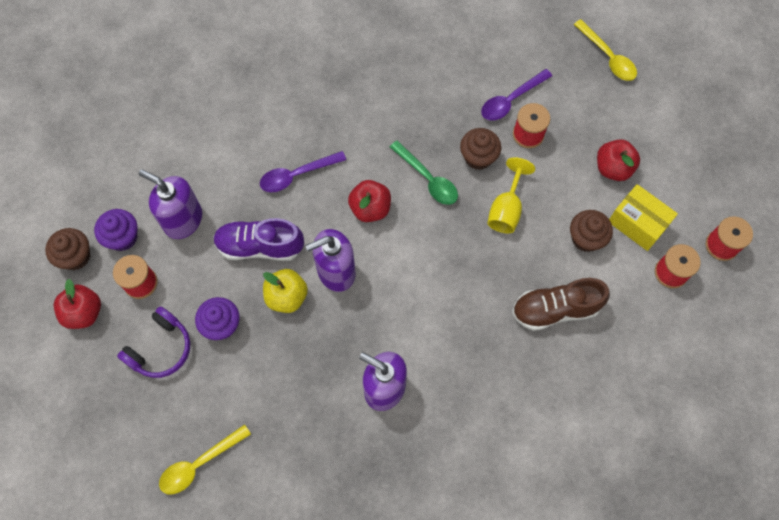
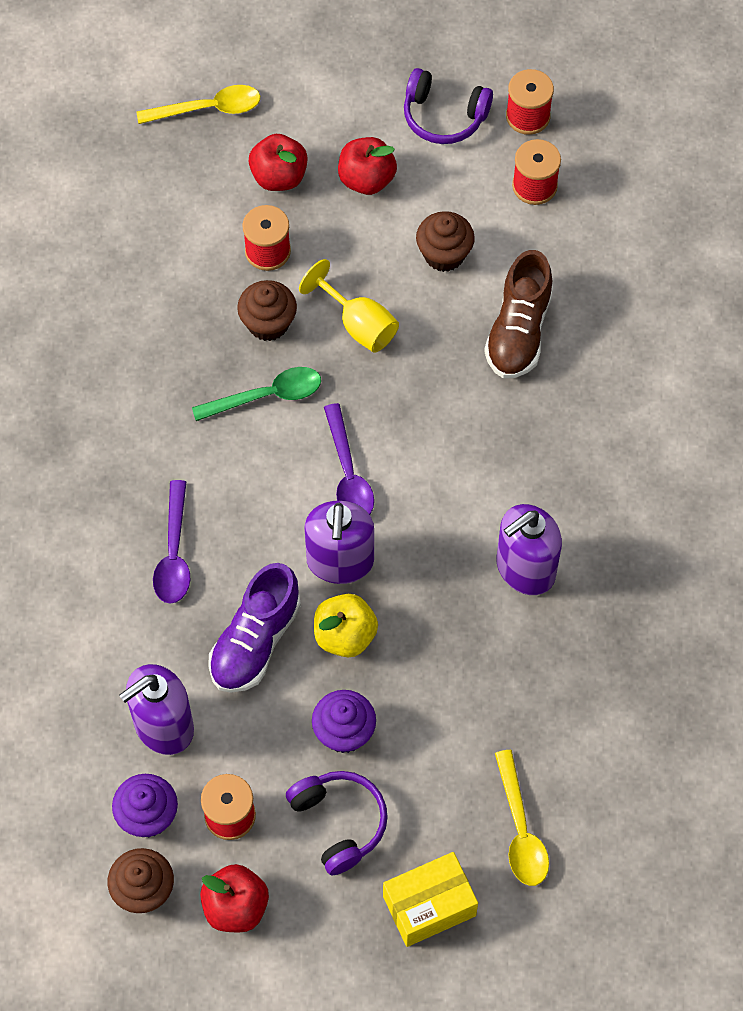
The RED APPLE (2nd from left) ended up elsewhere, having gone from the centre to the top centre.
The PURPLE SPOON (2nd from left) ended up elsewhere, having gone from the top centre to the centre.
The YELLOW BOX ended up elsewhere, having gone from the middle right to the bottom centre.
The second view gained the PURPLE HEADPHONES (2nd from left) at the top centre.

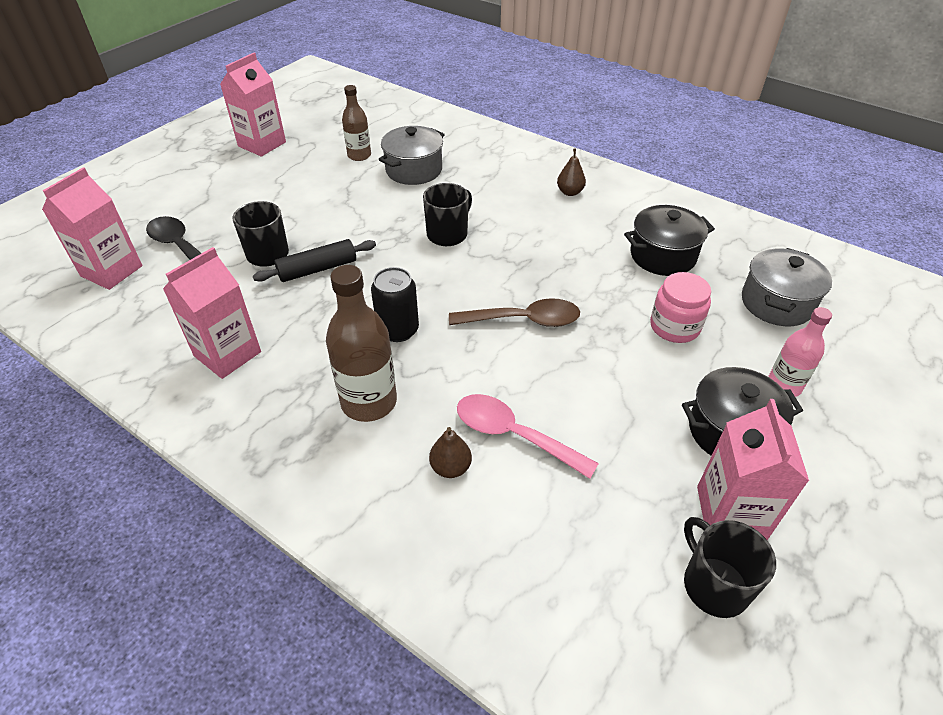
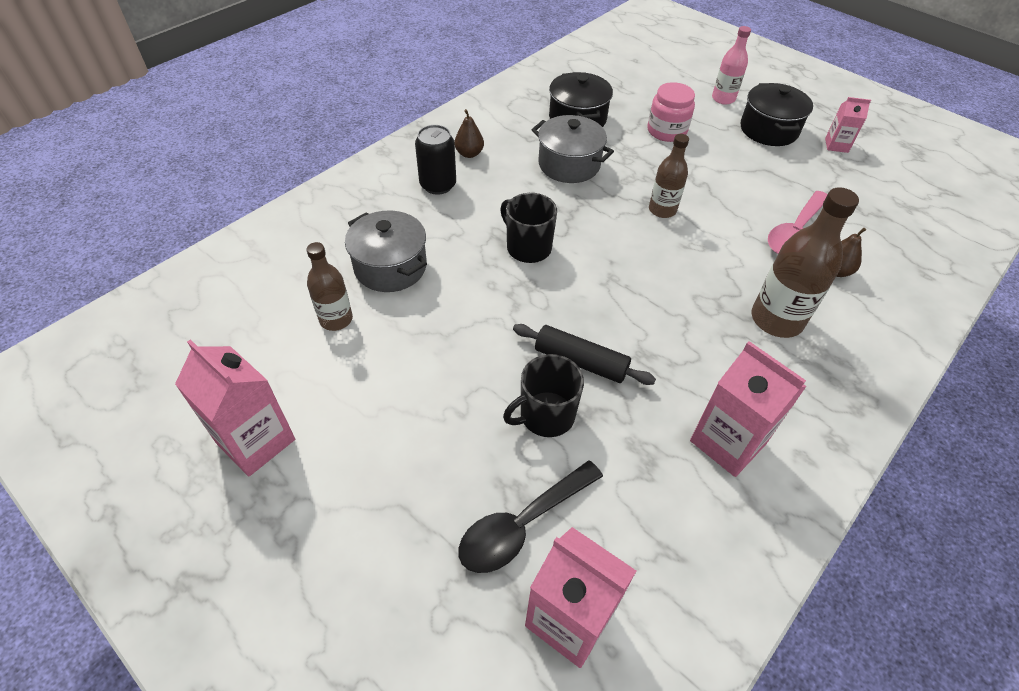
The BLACK CAN ended up elsewhere, having gone from the centre to the top centre.
The BLACK ROLLING PIN at the middle left ended up facing another way, 45 degrees counterclockwise from before.
The GREY POT (2nd from left) ended up elsewhere, having gone from the middle right to the top centre.
Where the BROWN SPOON stood at the centre, the BROWN BOTTLE (2nd from left) came to stand at the top centre.
The size of the PINK CARTON (4th from left) at the middle right changed by a factor of 0.55.
The second view lost the BLACK MUG (3rd from left) at the bottom right.

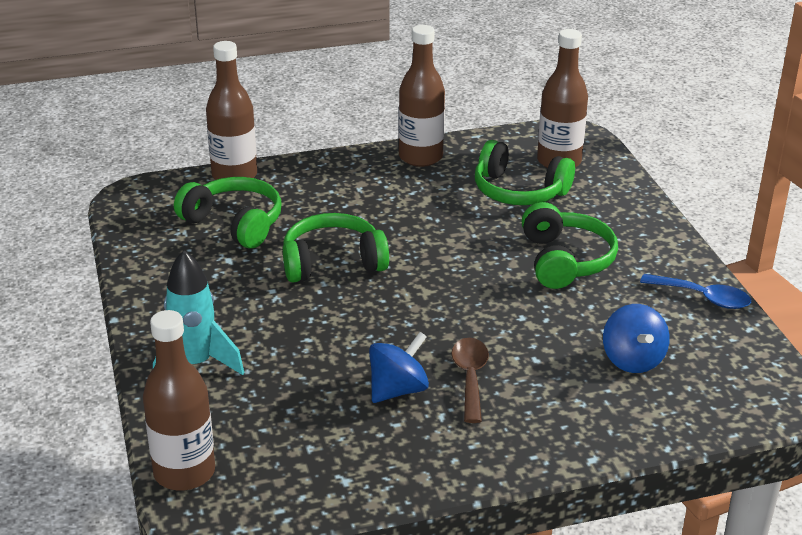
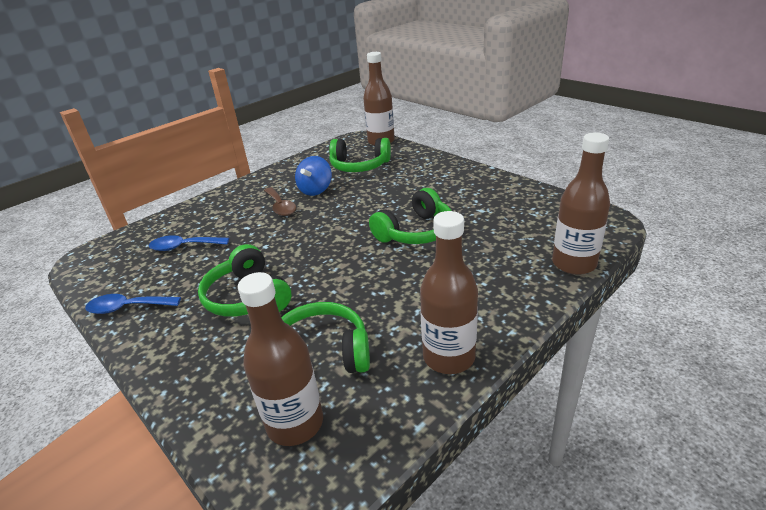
Where the BLUE SPINNING TOP (2nd from left) stood at the middle right, the BLUE SPOON (2nd from left) came to stand at the middle left.
The GREEN HEADPHONES (1st from left in the first image) ended up elsewhere, having gone from the middle left to the top centre.
The second view lost the TURQUOISE ROCKET at the middle left.

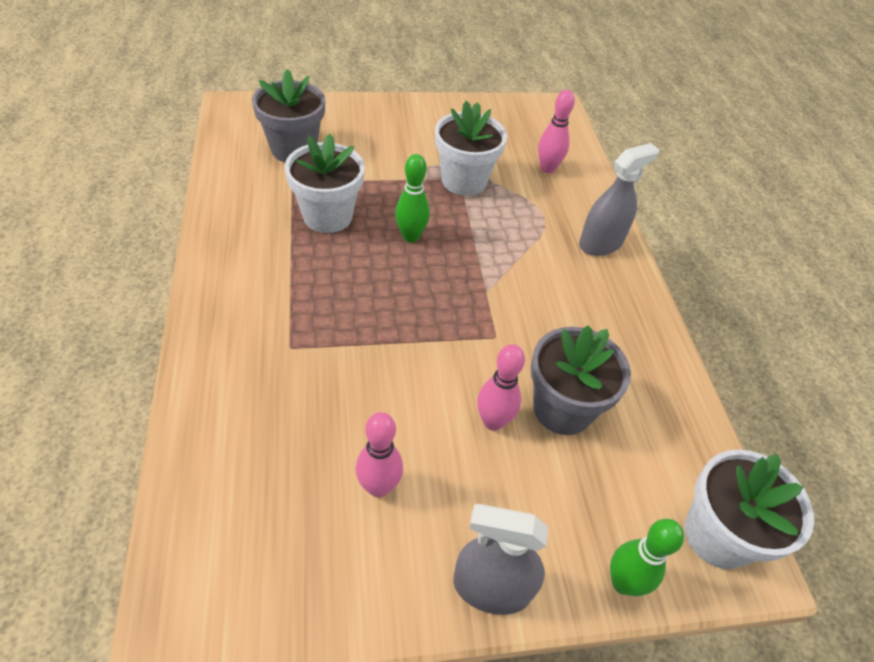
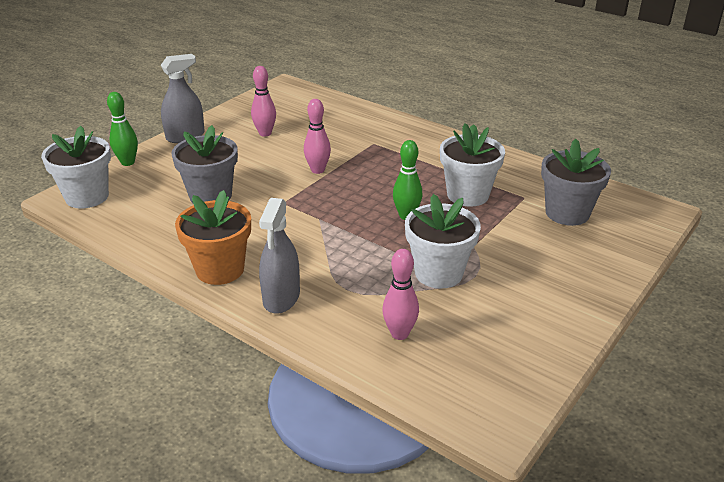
The second view gained the ORANGE FLOWER POT at the middle left.
The PINK BOWLING PIN (2nd from left) ended up elsewhere, having gone from the centre to the top centre.

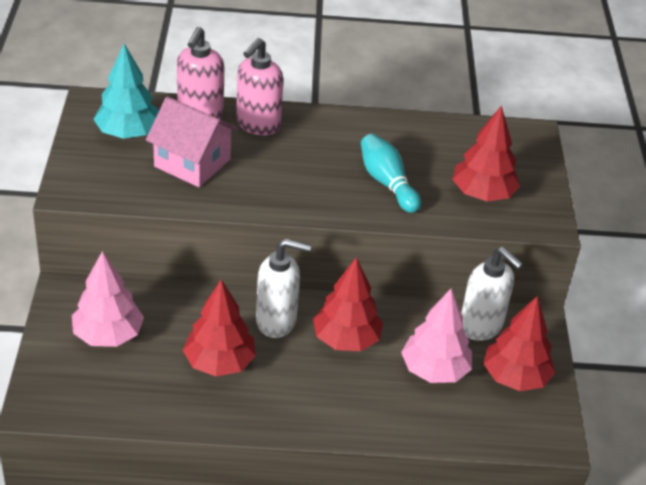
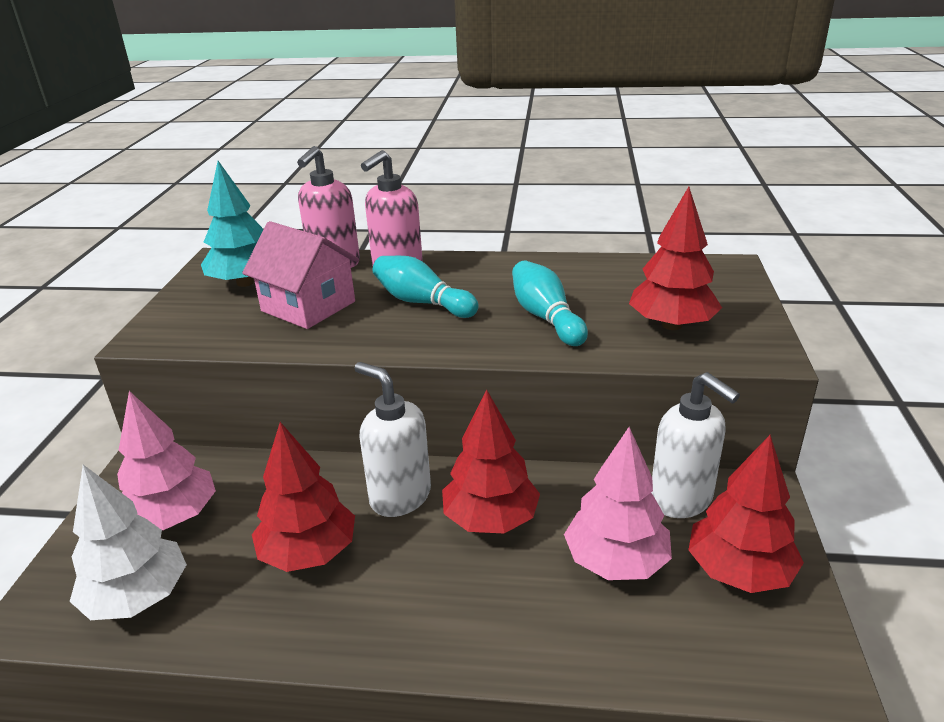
The second view gained the WHITE TREE at the bottom left.
The WHITE SOAP DISPENSER (1st from left) at the centre ended up facing another way, 150 degrees counterclockwise from before.
The second view gained the TURQUOISE BOWLING PIN (1st from left) at the centre.

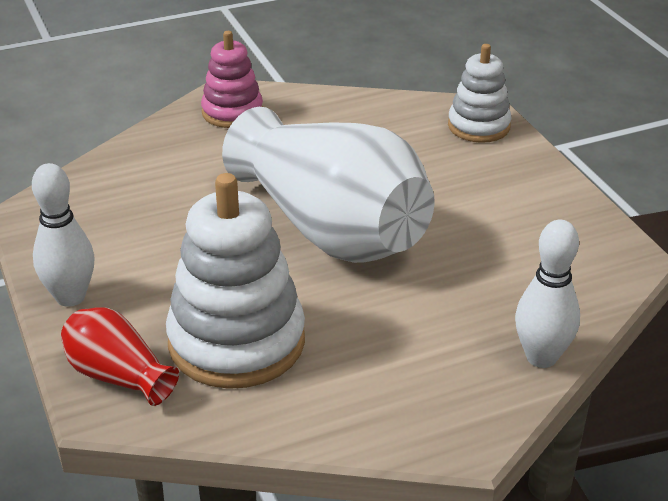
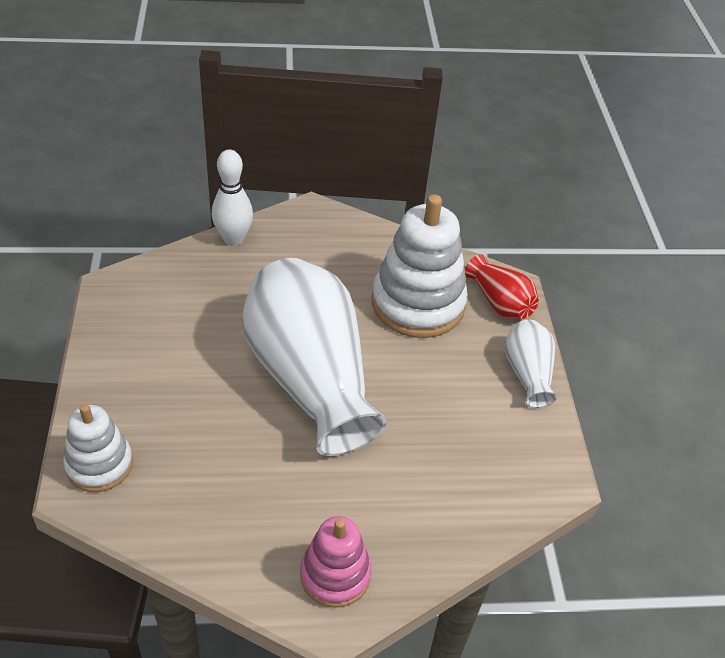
Where the WHITE BOWLING PIN (1st from left) stood at the middle left, the WHITE VASE (2nd from left) came to stand at the middle right.

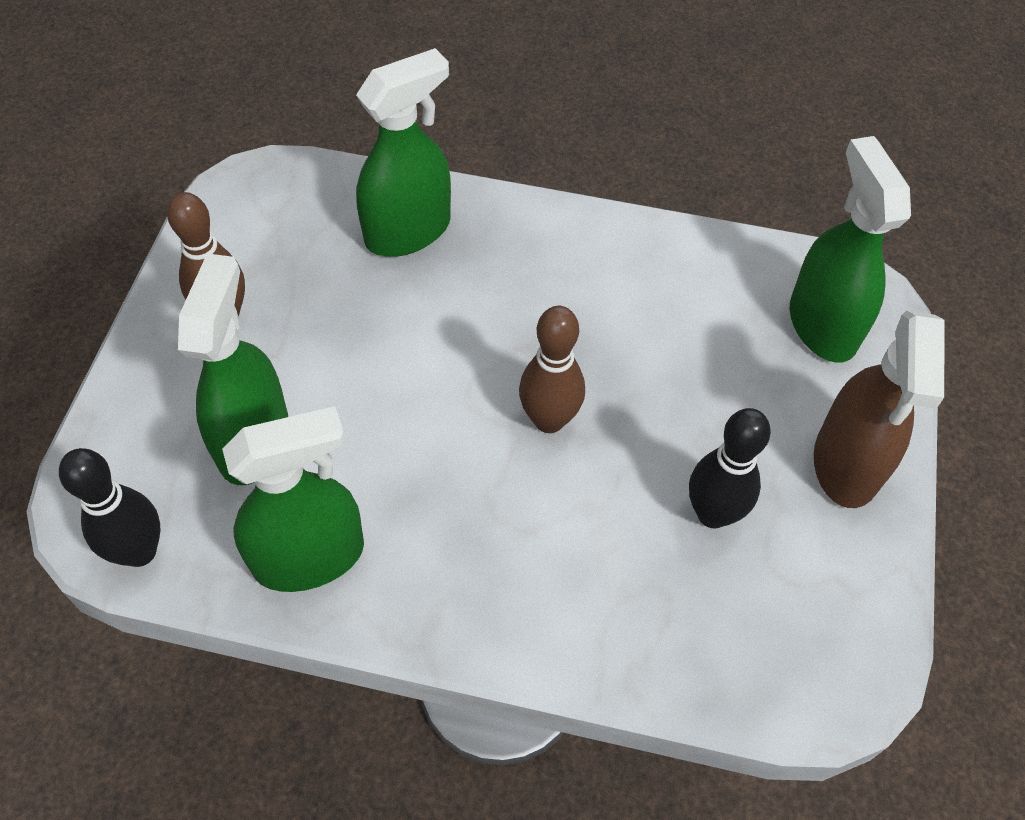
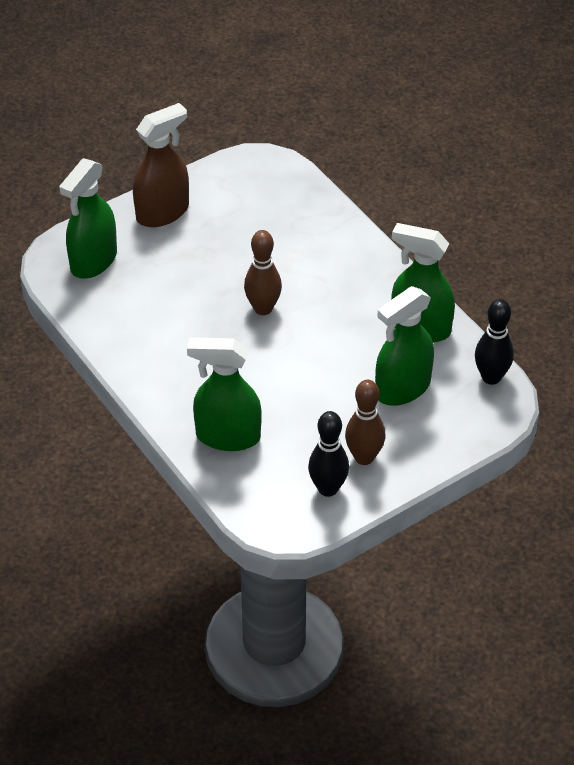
The BLACK BOWLING PIN (2nd from left in the first image) ended up elsewhere, having gone from the middle right to the centre.

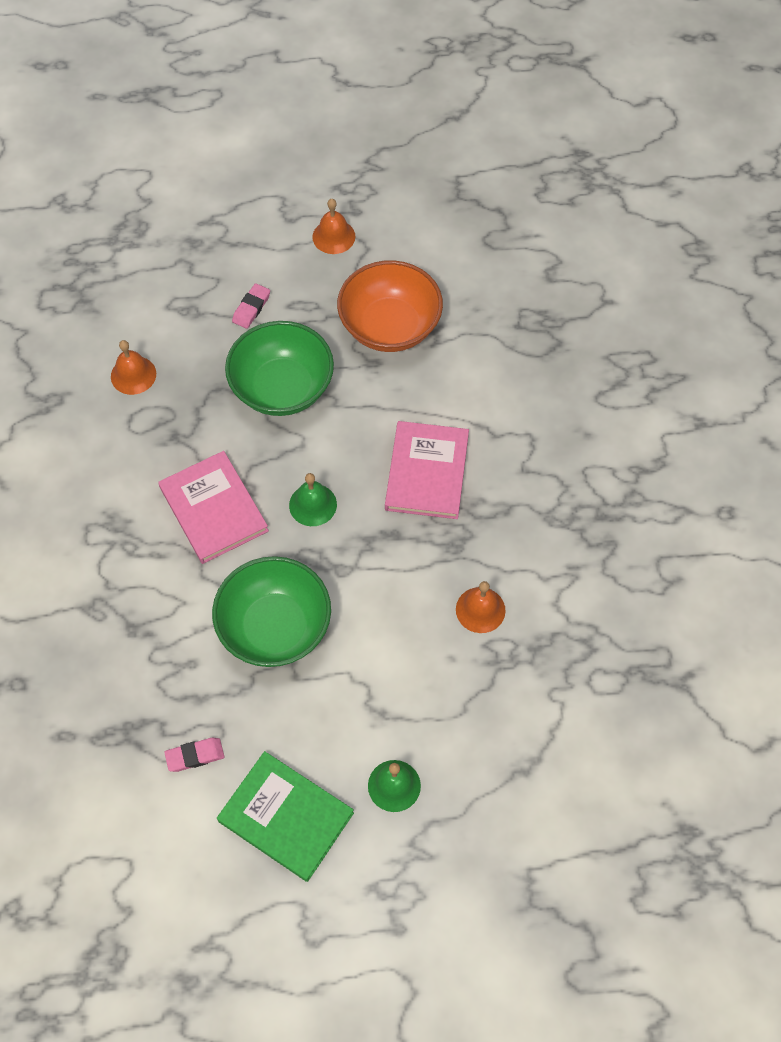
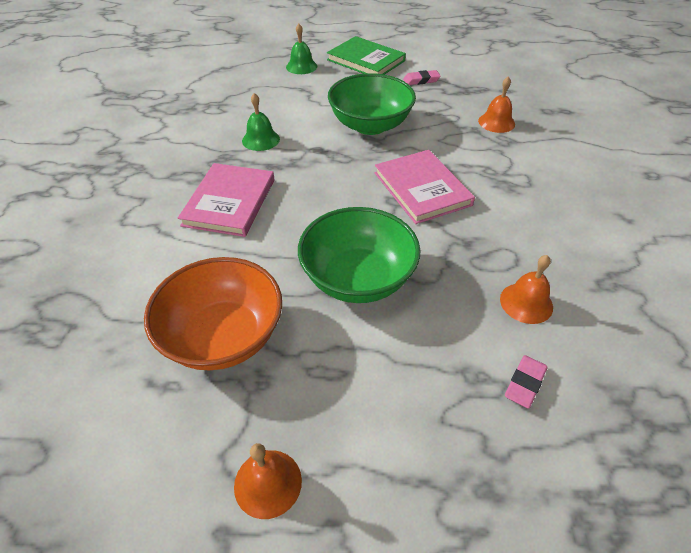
The GREEN BELL (1st from left) ended up elsewhere, having gone from the centre to the top centre.
The ORANGE BELL (3rd from left in the first image) ended up elsewhere, having gone from the centre to the top right.
The PINK ERASER (2nd from left) ended up elsewhere, having gone from the top left to the bottom right.

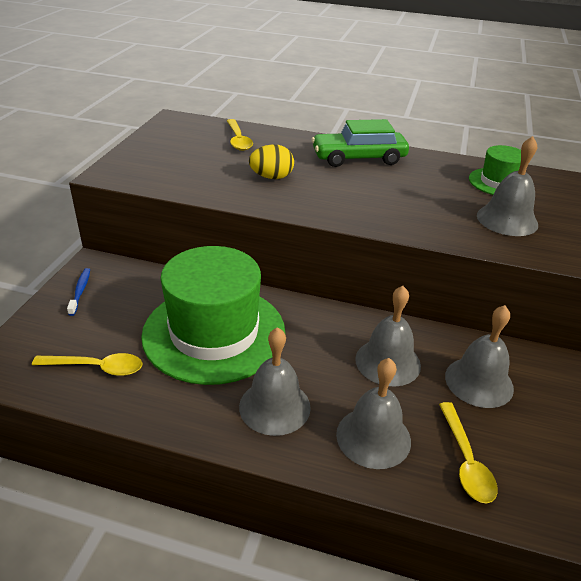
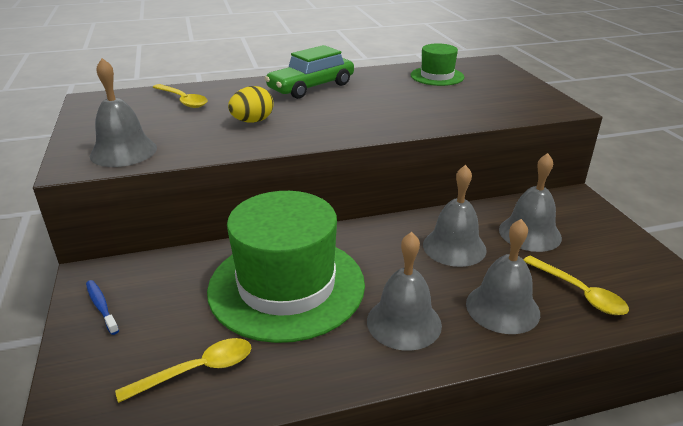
The GREY BELL (5th from left in the first image) ended up elsewhere, having gone from the top right to the top left.

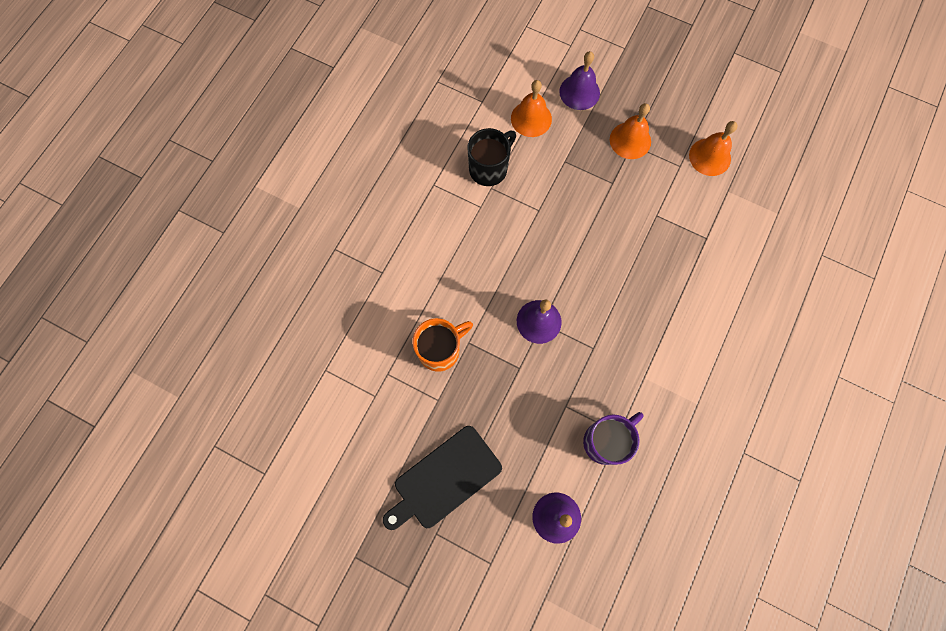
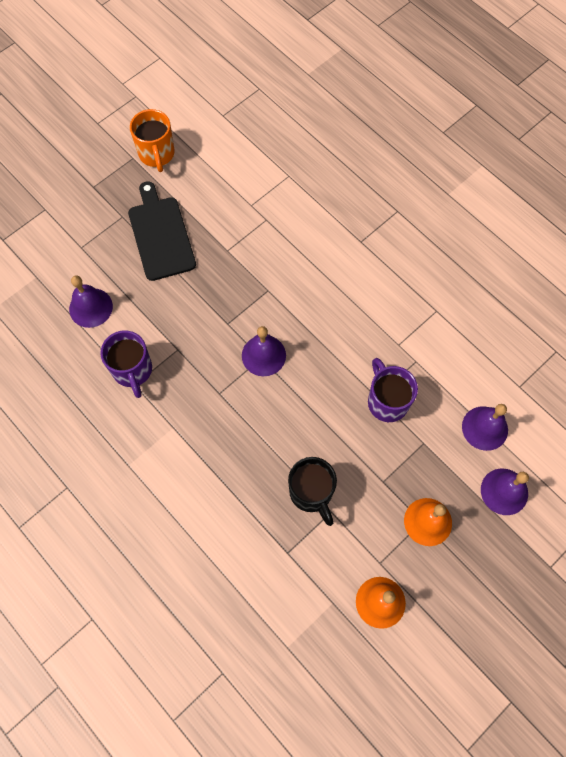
The ORANGE MUG ended up elsewhere, having gone from the centre to the top left.
The BLACK MUG ended up elsewhere, having gone from the top centre to the centre.
The second view gained the PURPLE MUG (2nd from left) at the middle right.
What was the ORANGE BELL (1st from left) at the top centre turned into the PURPLE BELL (3rd from left) at the middle right.

